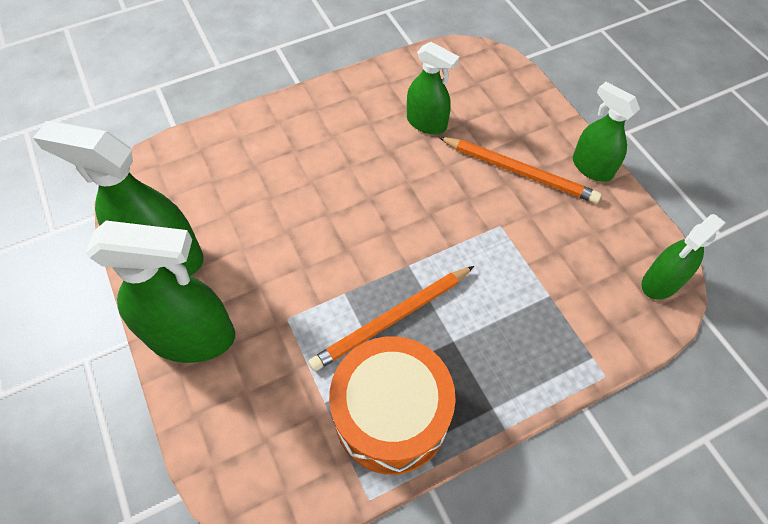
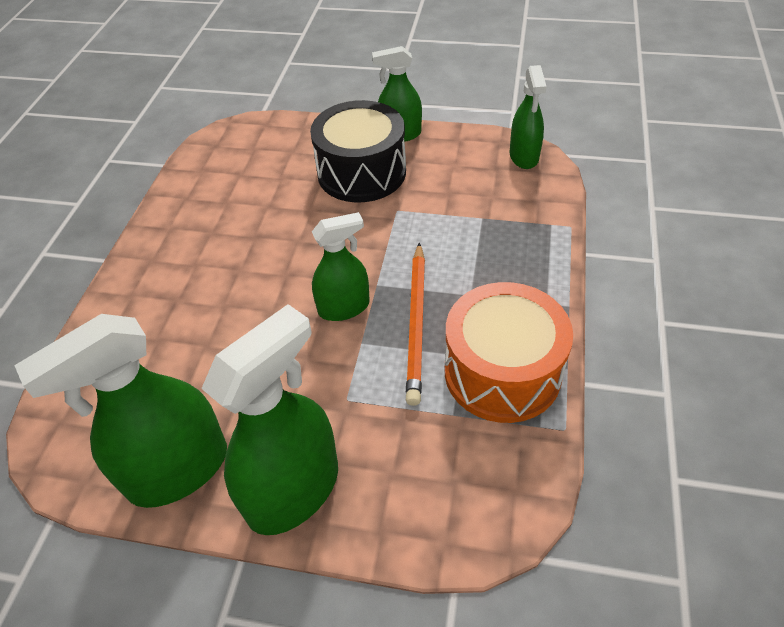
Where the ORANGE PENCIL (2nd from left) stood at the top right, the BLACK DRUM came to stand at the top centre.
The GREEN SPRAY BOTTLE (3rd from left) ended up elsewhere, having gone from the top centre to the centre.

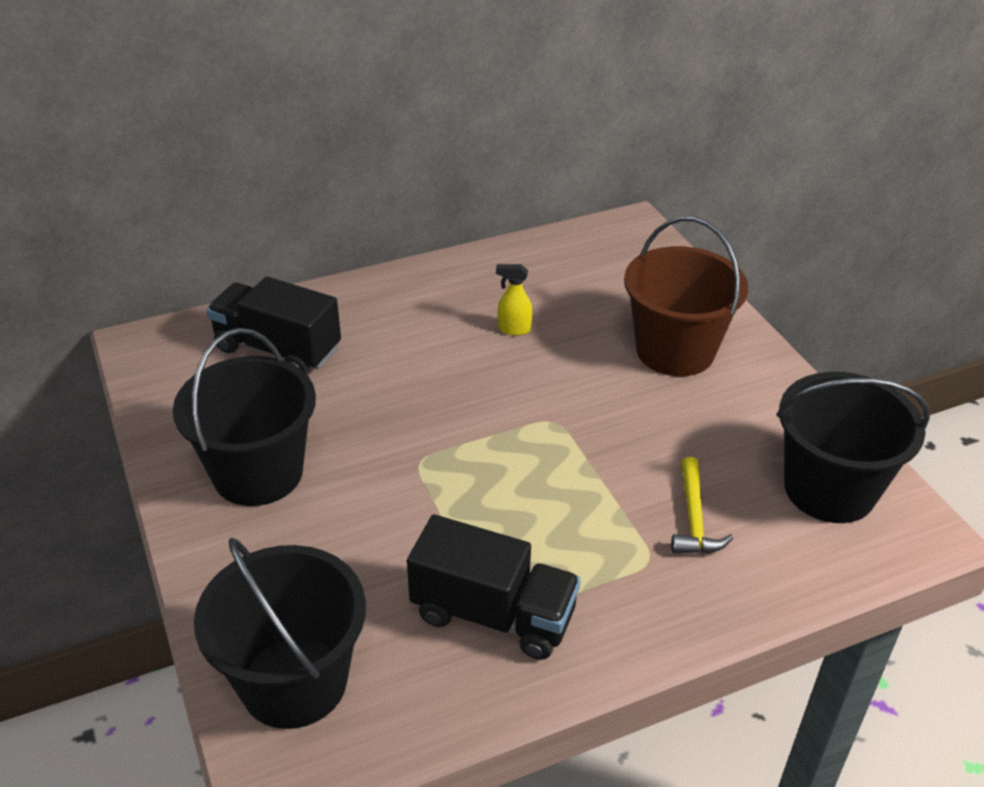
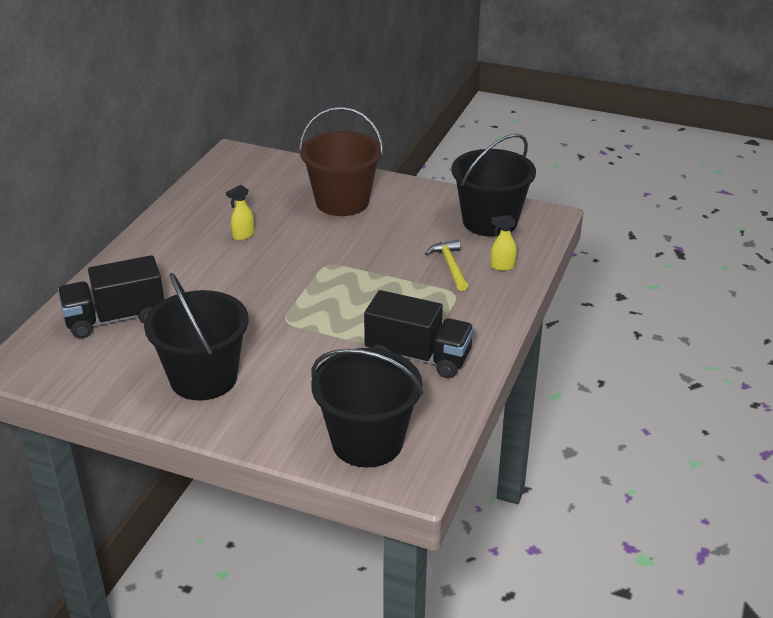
The BLACK TRUCK (2nd from left) at the bottom centre ended up facing another way, 45 degrees clockwise from before.
The YELLOW HAMMER at the middle right ended up facing another way, 150 degrees counterclockwise from before.
The second view gained the YELLOW SPRAY BOTTLE (2nd from left) at the centre.

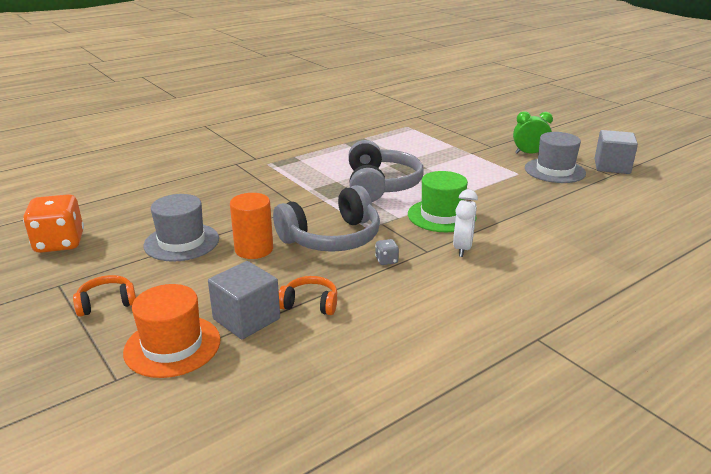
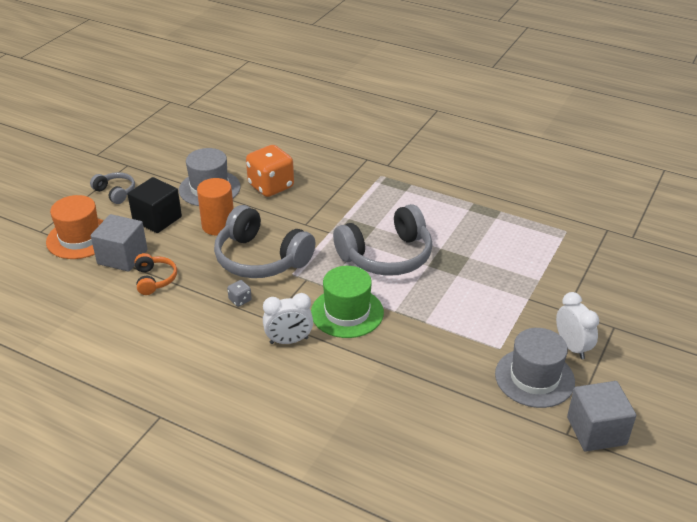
What was the ORANGE HEADPHONES (1st from left) at the middle left turned into the GREY HEADPHONES (1st from left) at the middle left.
The second view gained the BLACK CUBE at the middle left.
The ORANGE DICE ended up elsewhere, having gone from the middle left to the top centre.
What was the GREEN CLOCK at the top right turned into the WHITE CLOCK (2nd from left) at the middle right.

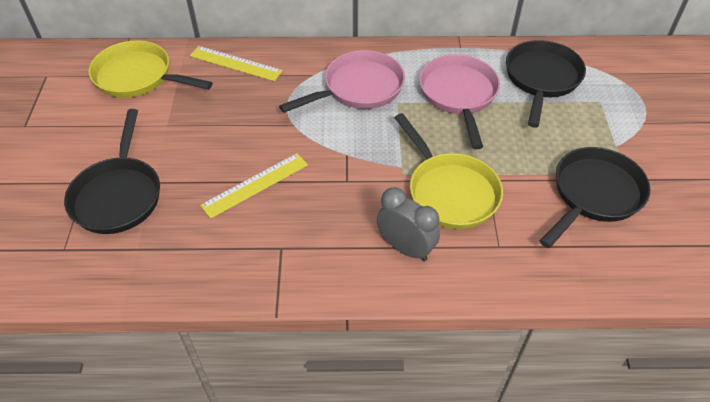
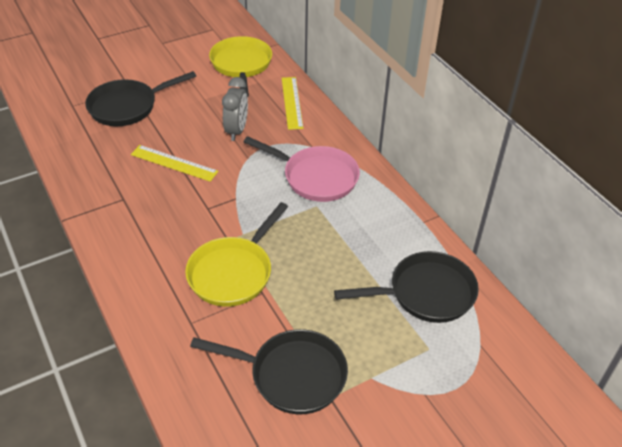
The GREY CLOCK ended up elsewhere, having gone from the centre to the top centre.
The second view lost the PINK PAN (2nd from left) at the top centre.

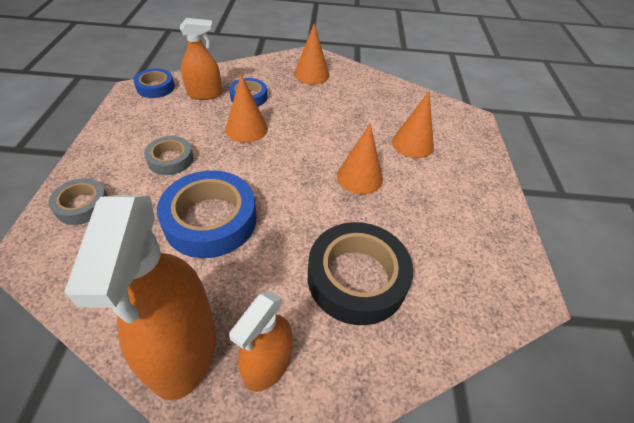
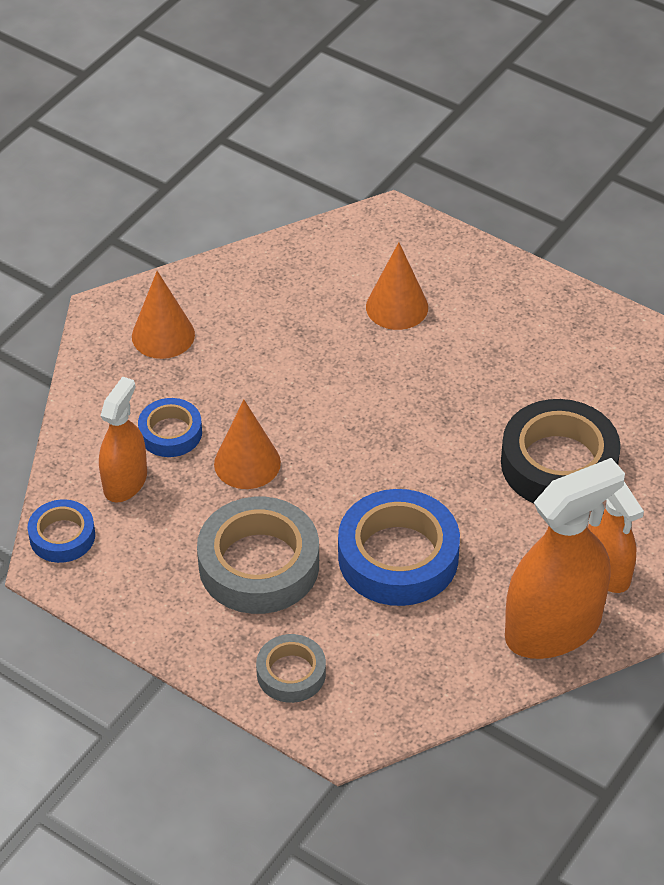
The size of the GREY TAPE (2nd from left in the first image) at the middle left changed by a factor of 1.82.
The ORANGE SPRAY BOTTLE (1st from left in the first image) at the bottom left ended up facing another way, 60 degrees counterclockwise from before.
The second view lost the ORANGE CONE (3rd from left) at the centre.

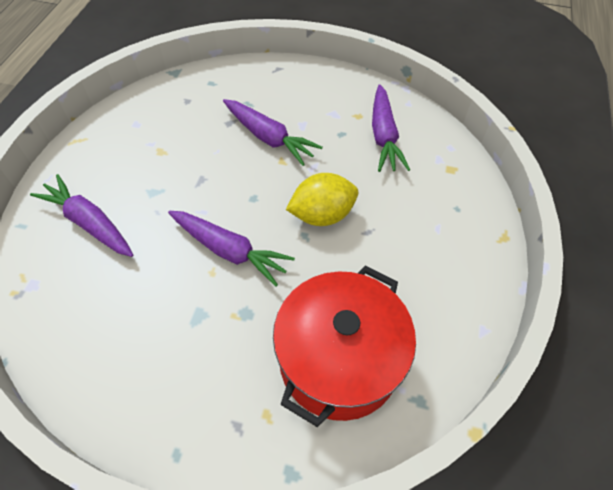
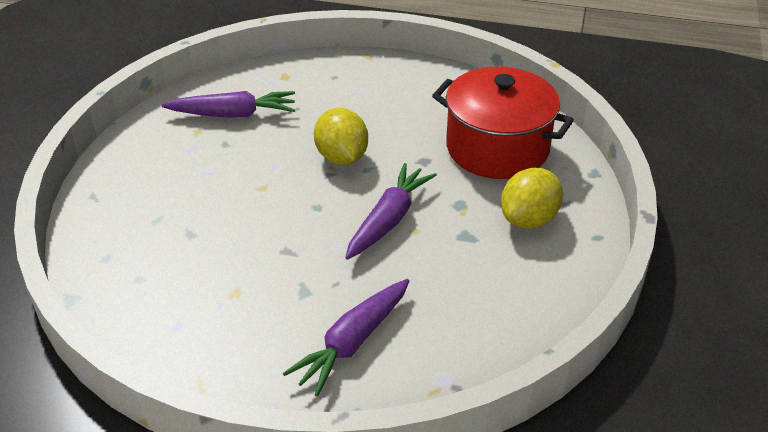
The second view gained the YELLOW LEMON (2nd from left) at the middle right.
The second view lost the PURPLE CARROT (3rd from left) at the top centre.

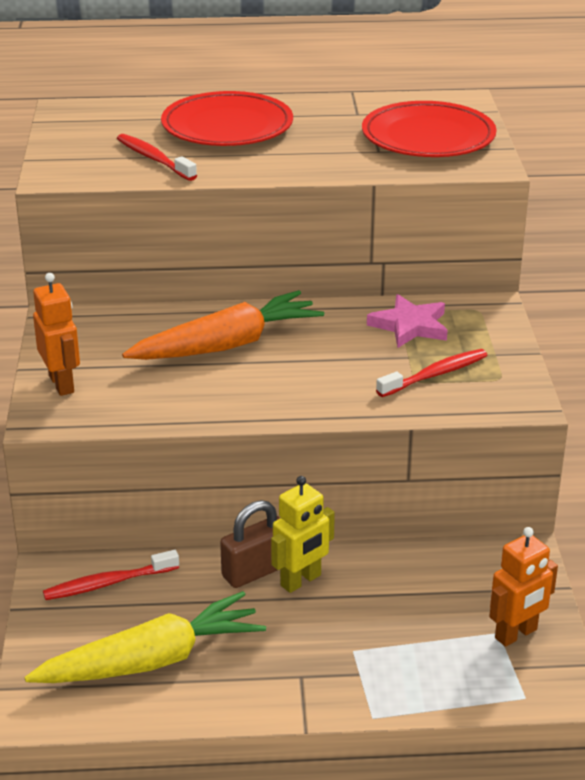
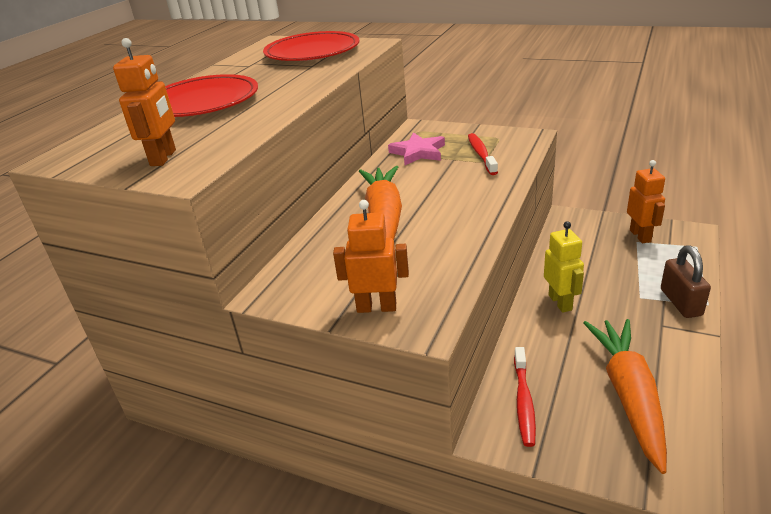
The second view gained the ORANGE ROBOT (1st from left) at the top left.
What was the YELLOW CARROT at the bottom left turned into the ORANGE CARROT (2nd from left) at the bottom right.
The BROWN PADLOCK ended up elsewhere, having gone from the bottom centre to the middle right.
The second view lost the RED TOOTHBRUSH (2nd from left) at the top left.

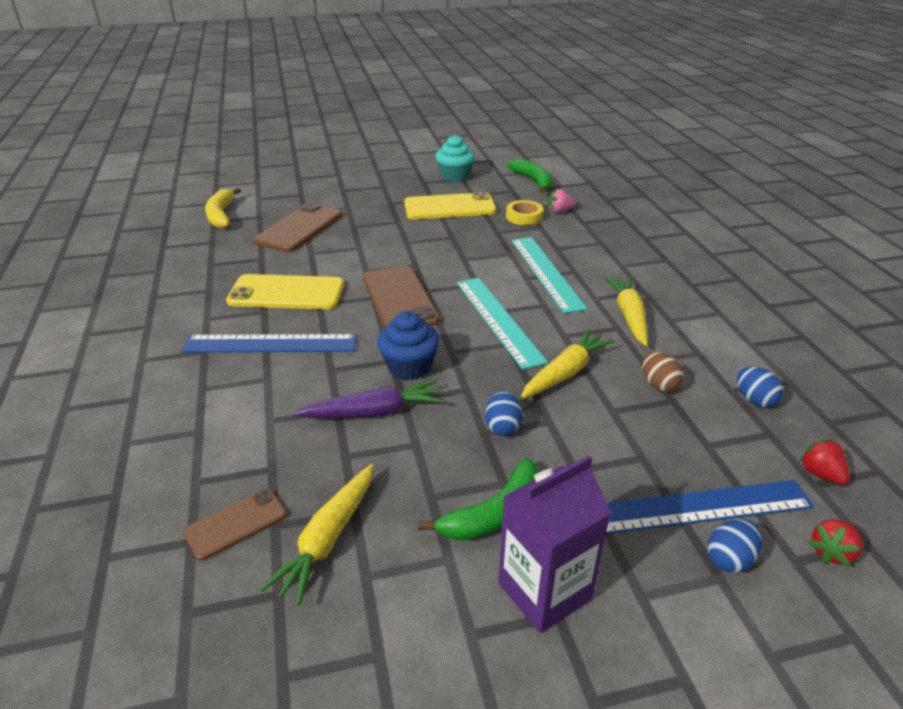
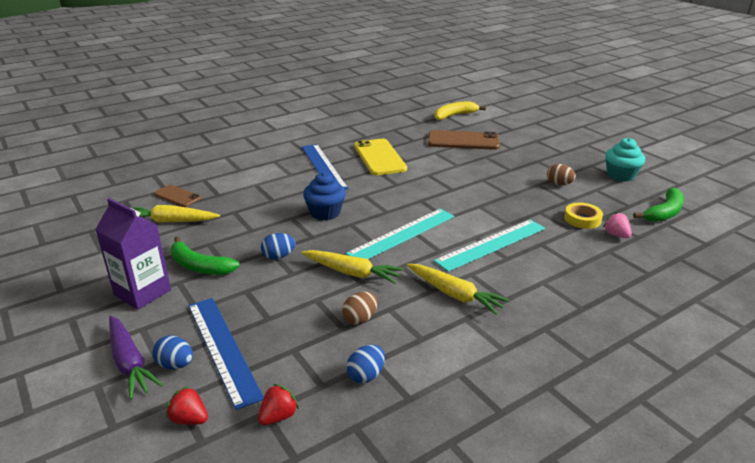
The PURPLE CARROT ended up elsewhere, having gone from the centre to the bottom left.
The YELLOW CARROT (3rd from left) at the middle right ended up facing another way, 60 degrees clockwise from before.
Where the YELLOW PHONE (2nd from left) stood at the top centre, the BROWN EGG (2nd from left) came to stand at the middle right.
The second view lost the BROWN PHONE (3rd from left) at the centre.

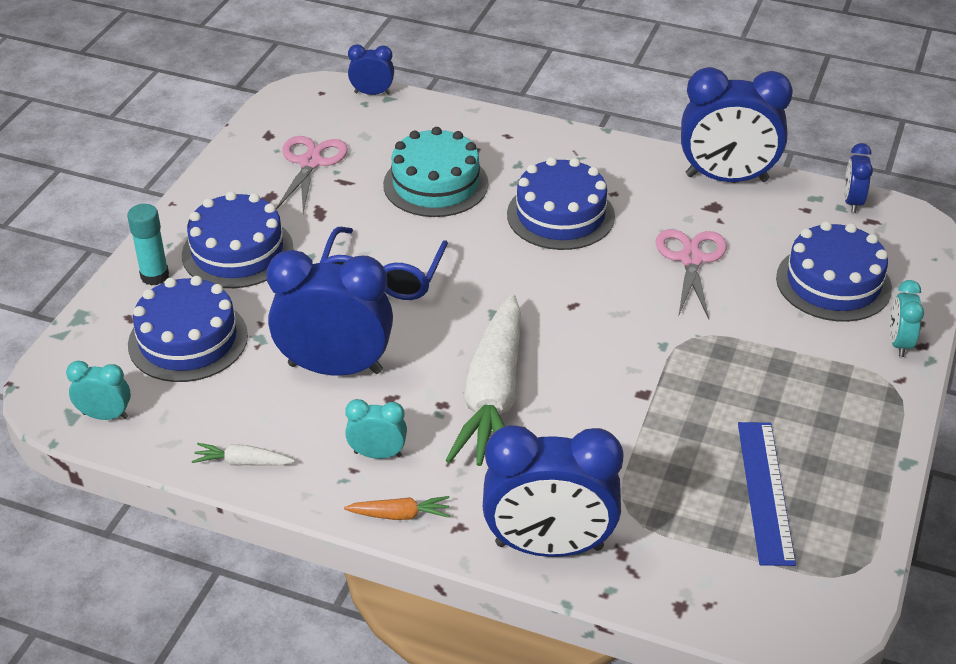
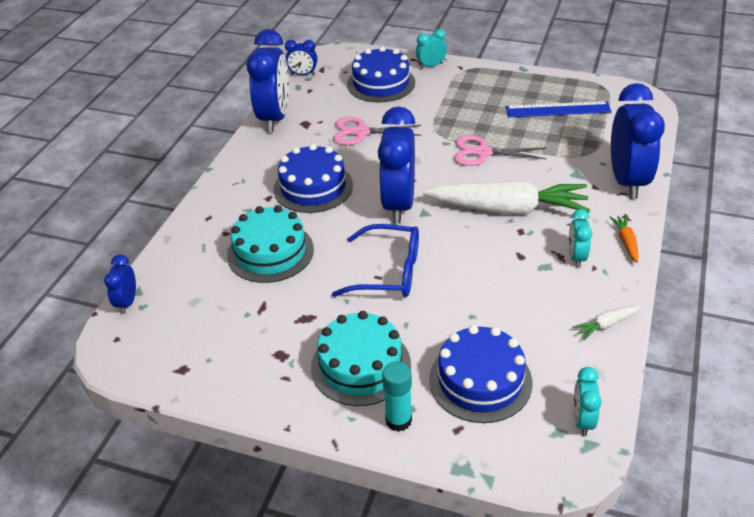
What was the BLUE CAKE (2nd from left) at the middle left turned into the TURQUOISE CAKE (2nd from left) at the bottom centre.
The BLUE CLOCK (1st from left in the first image) ended up elsewhere, having gone from the centre to the top centre.
The TURQUOISE CLOCK (3rd from left in the first image) at the middle right ended up facing another way, 150 degrees clockwise from before.
The PINK SCISSORS (1st from left in the first image) ended up elsewhere, having gone from the top left to the top centre.
The WHITE CARROT (1st from left in the first image) at the bottom left ended up facing another way, 60 degrees clockwise from before.

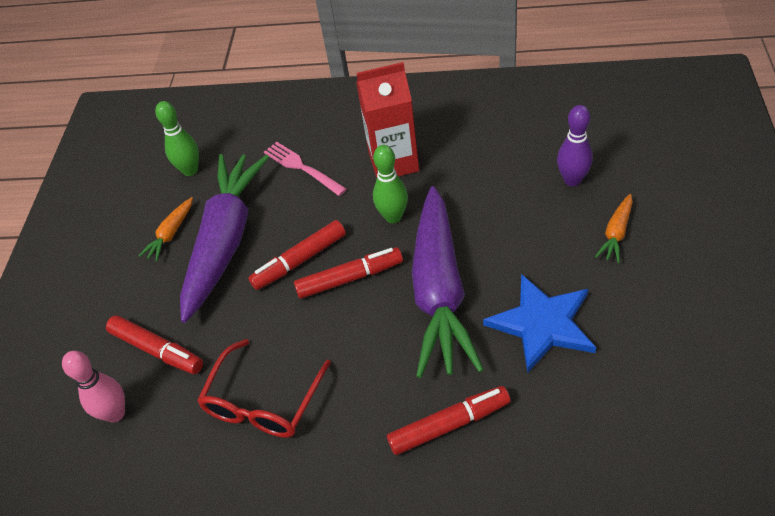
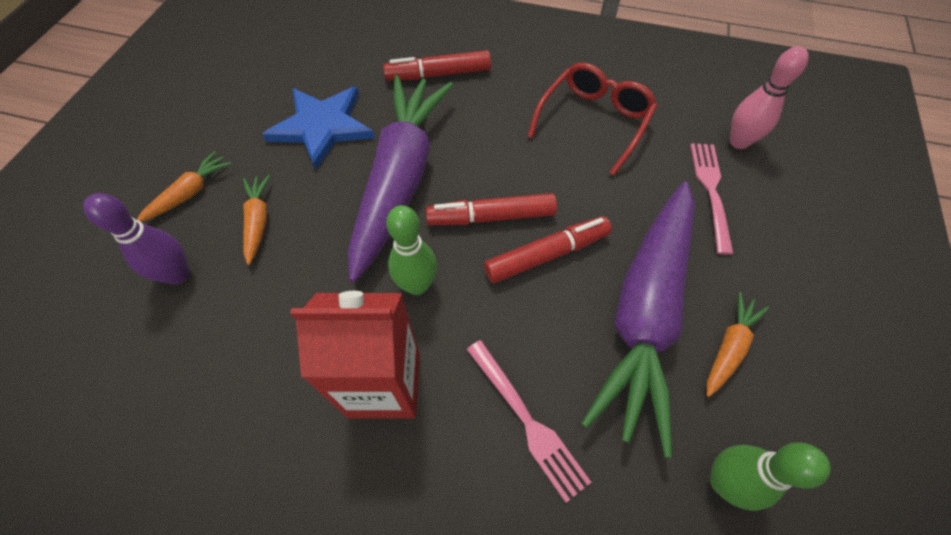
The second view gained the ORANGE CARROT (2nd from left) at the middle left.
Where the RED MARKER (1st from left) stood at the bottom left, the PINK FORK (2nd from left) came to stand at the middle right.

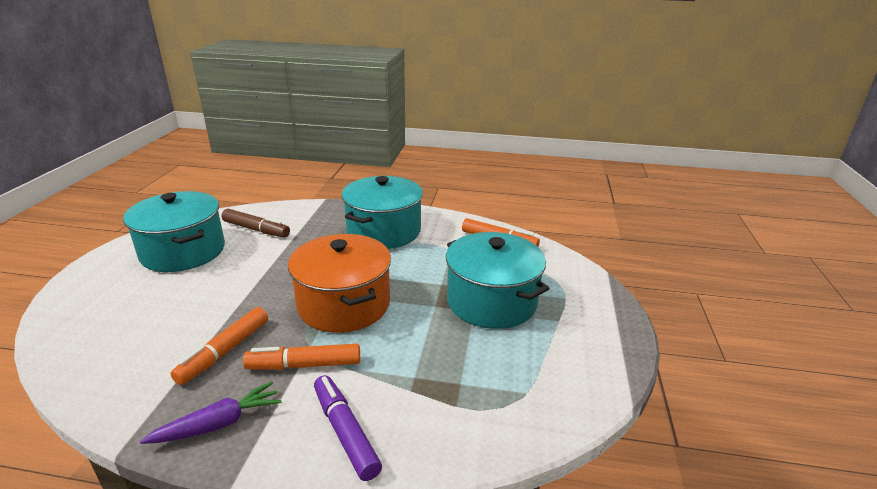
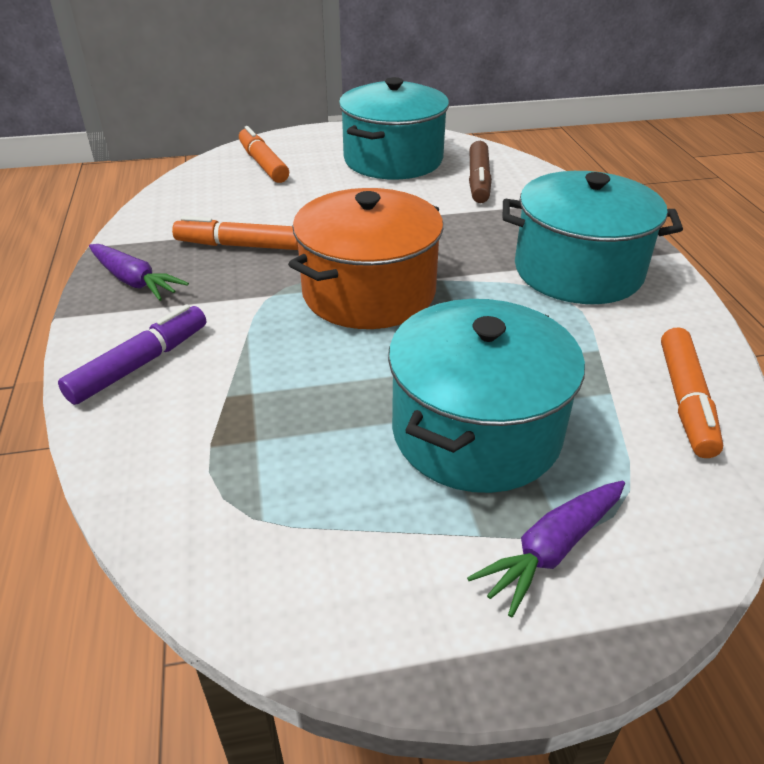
The ORANGE MARKER (2nd from left) ended up elsewhere, having gone from the bottom centre to the top centre.
The second view gained the PURPLE CARROT (2nd from left) at the bottom right.

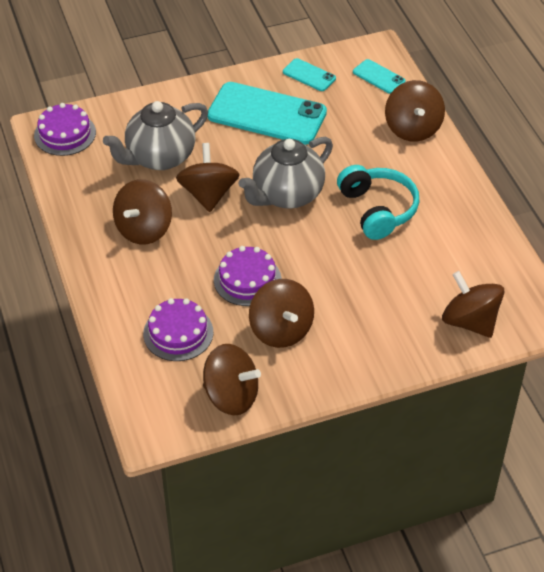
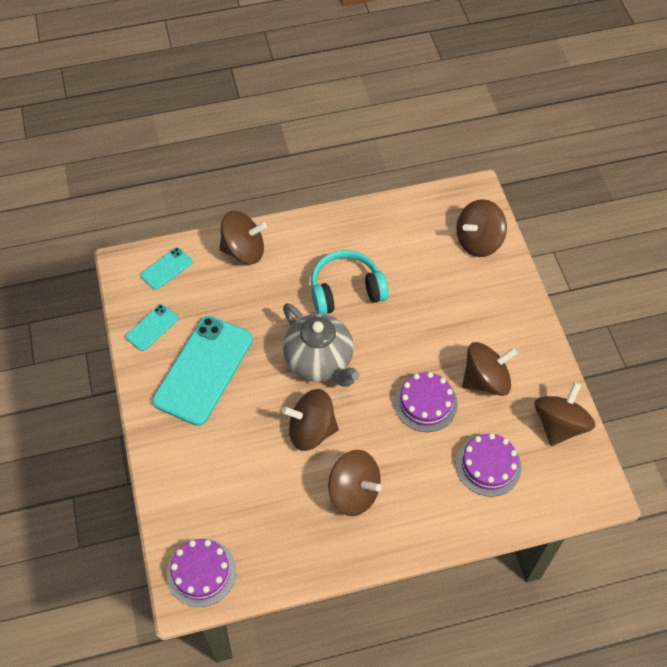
The second view lost the GREY TEAPOT (1st from left) at the top left.

